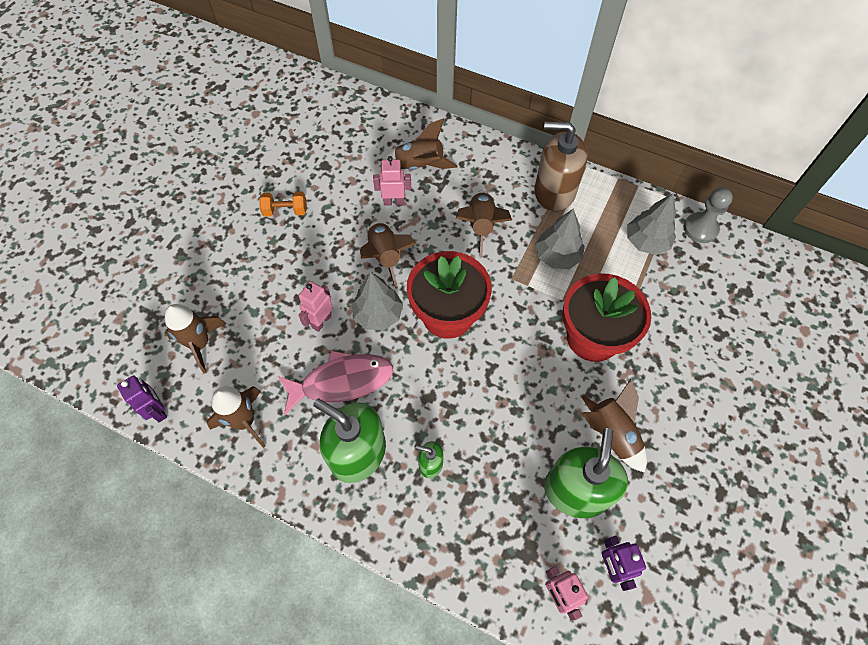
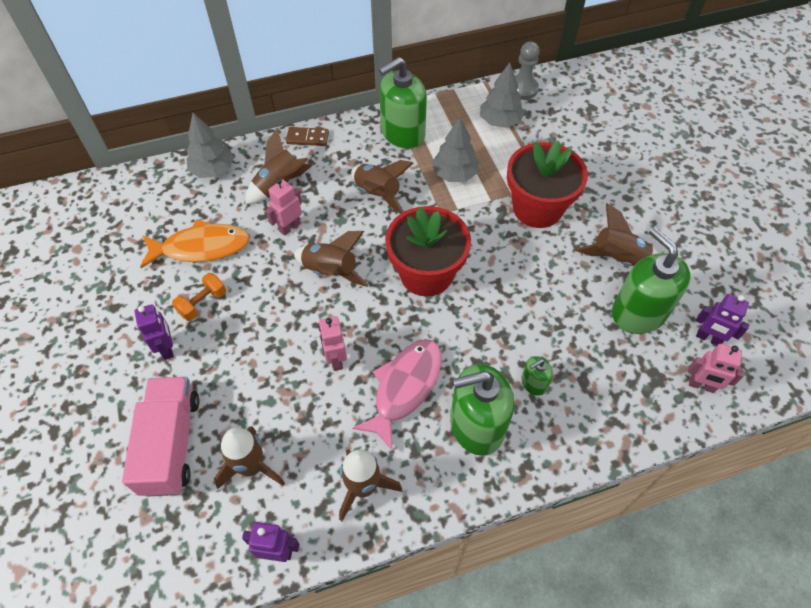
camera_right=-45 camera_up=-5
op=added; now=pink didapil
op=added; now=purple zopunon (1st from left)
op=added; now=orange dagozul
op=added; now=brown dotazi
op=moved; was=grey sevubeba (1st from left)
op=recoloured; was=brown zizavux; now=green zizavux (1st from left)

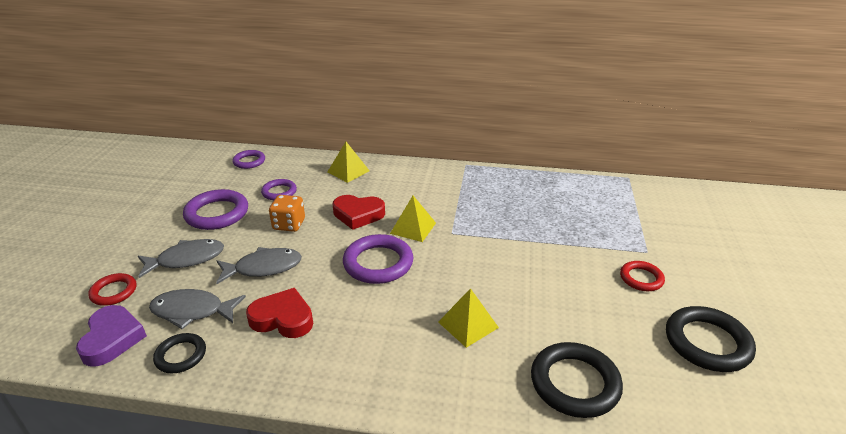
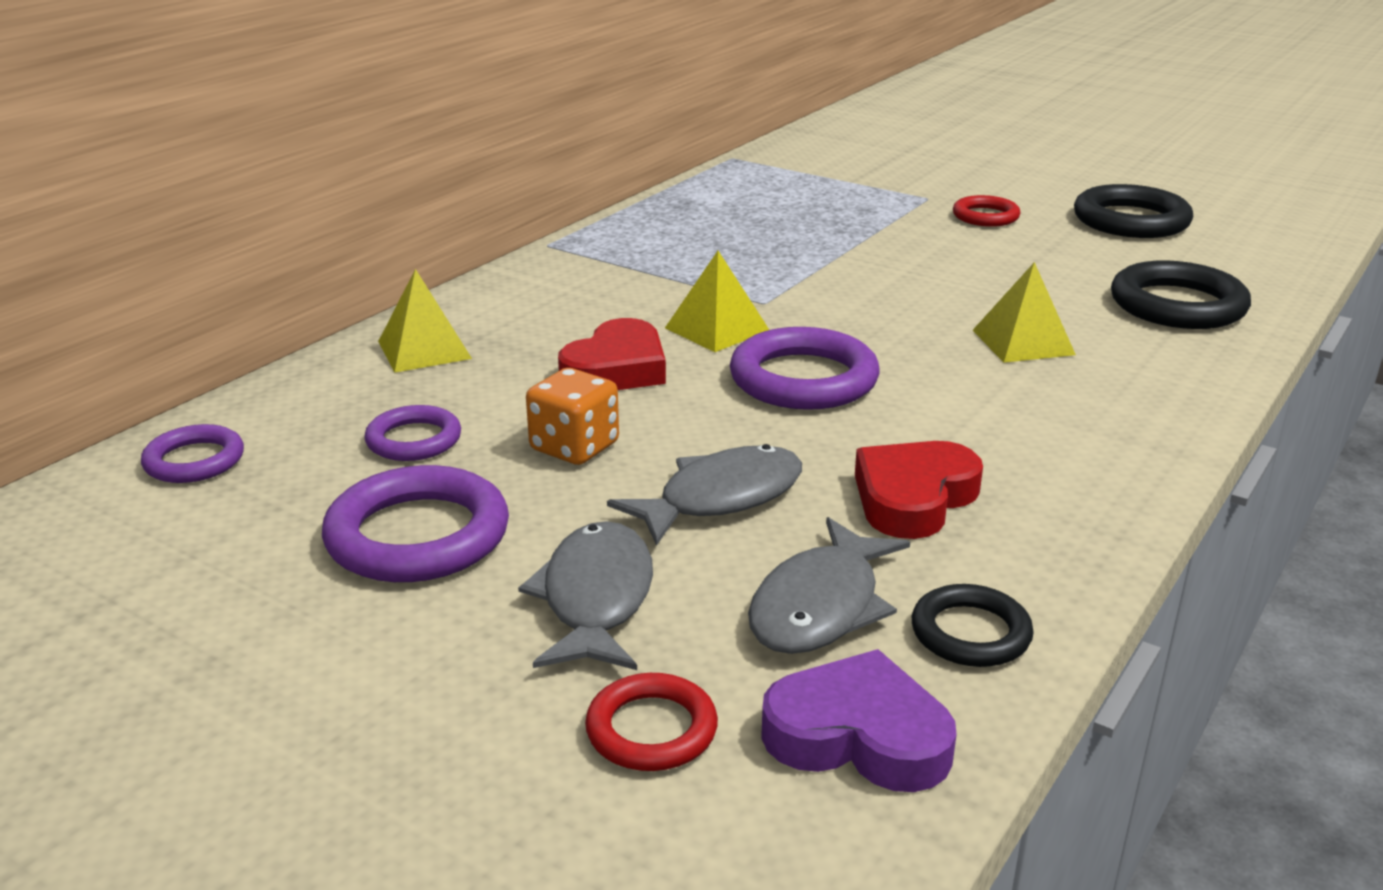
camera_right=-65 camera_up=-5
op=turned; was=grey dagozul (3rd from left in the first image); clockwise=45

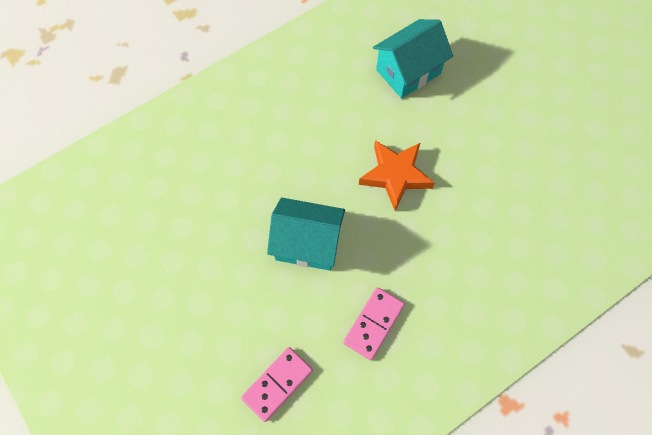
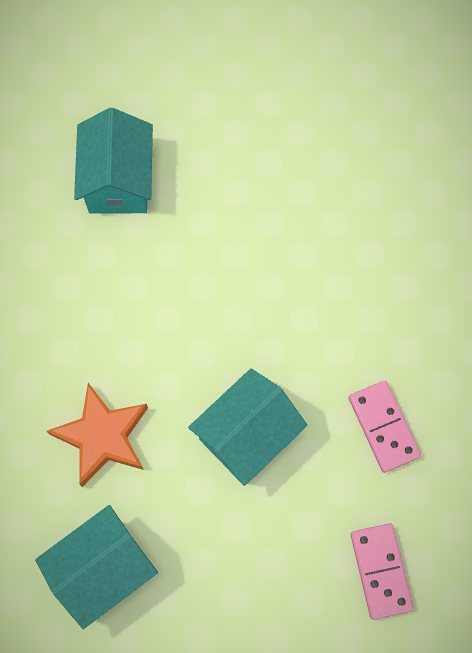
camera_right=-55 camera_up=5
op=added; now=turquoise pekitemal (1st from left)
op=moved; was=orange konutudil

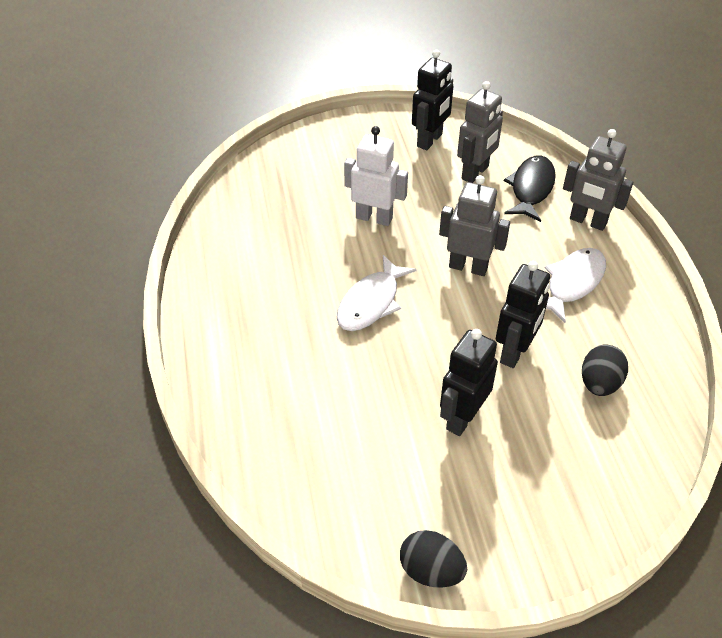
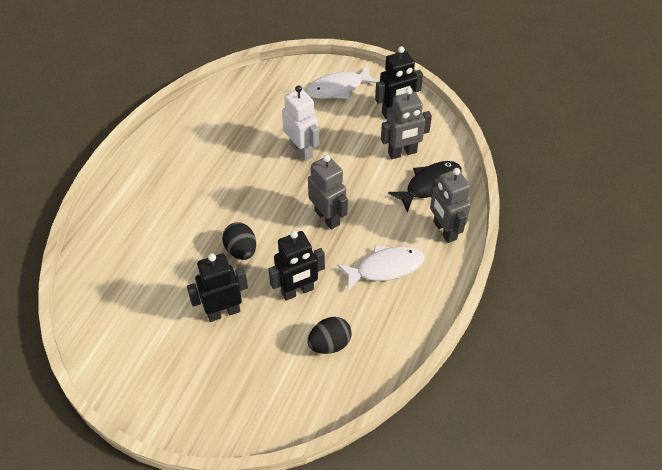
camera_right=35 camera_up=5
op=moved; was=white dagozul (1st from left)
op=moved; was=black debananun (1st from left)

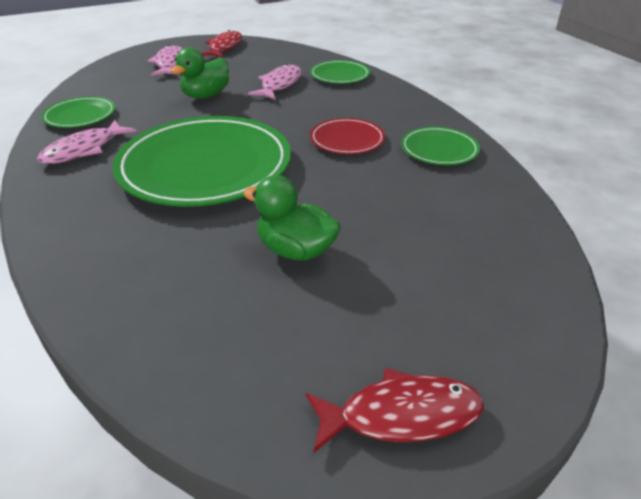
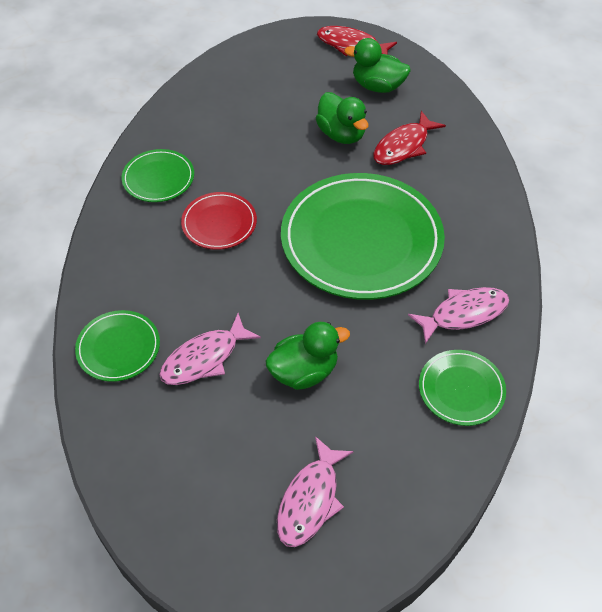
camera_right=-150 camera_up=15
op=added; now=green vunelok (3rd from left)
op=moved; was=red dagozul (1st from left in the first image); now=red dagozul (2nd from left)

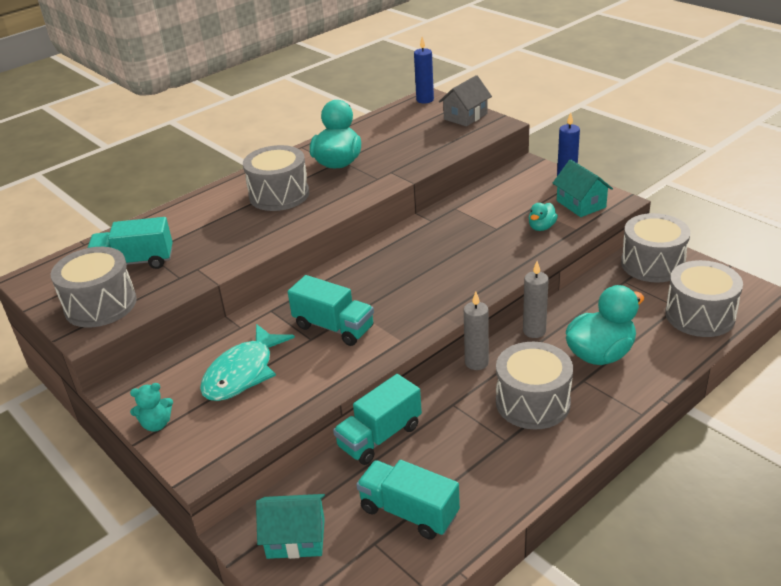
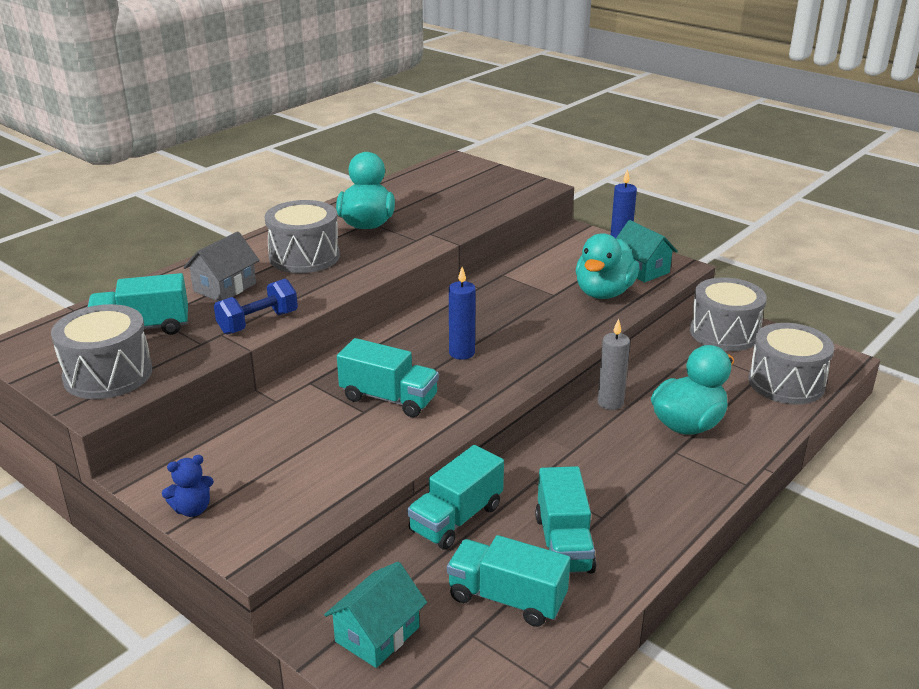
camera_right=-10 camera_up=-5
op=removed; was=turquoise dagozul
op=removed; was=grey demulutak (1st from left)
op=removed; was=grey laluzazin (3rd from left)
op=added; now=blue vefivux
op=added; now=turquoise didapil (5th from left)
op=moved; was=blue demulutak (1st from left)
op=moved; was=grey pekitemal
op=recoloured; was=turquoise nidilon; now=blue nidilon
op=turned; was=turquoise pekitemal (1st from left); clockwise=-45
op=resized; was=turquoise vunelok (2nd from left); ratio=2.0

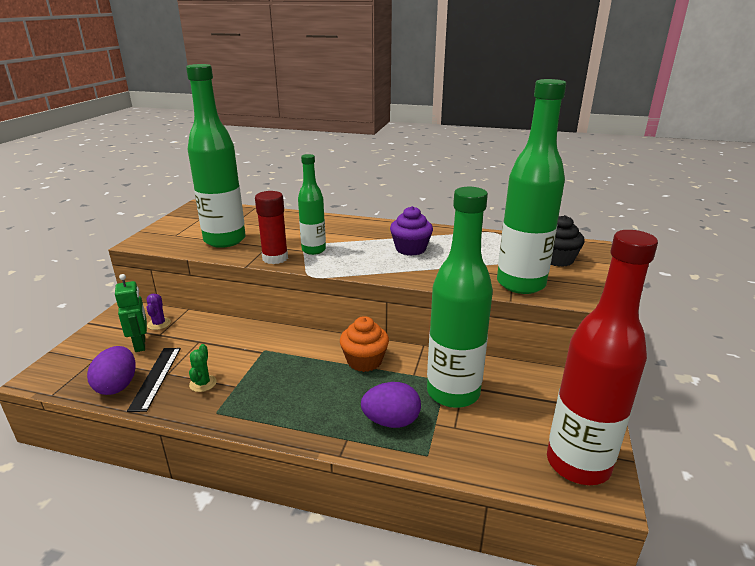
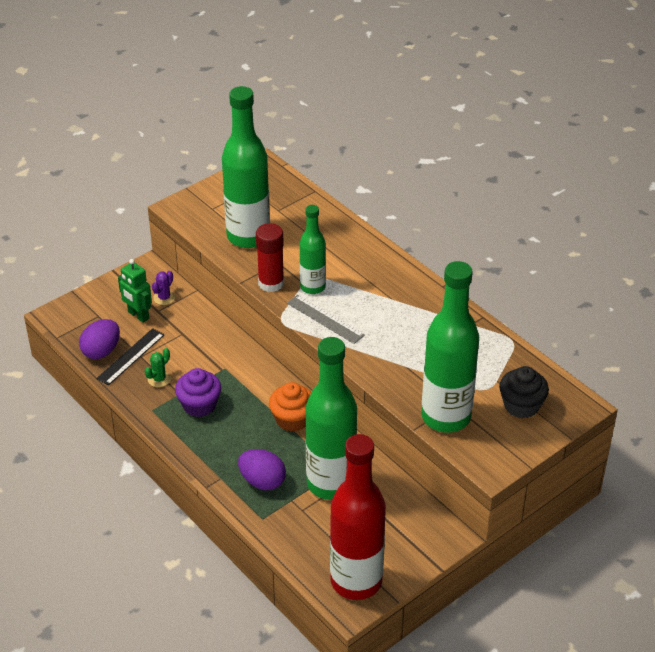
camera_right=35 camera_up=15
op=added; now=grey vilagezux
op=moved; was=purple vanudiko
op=turned; was=green zopunon; clockwise=120

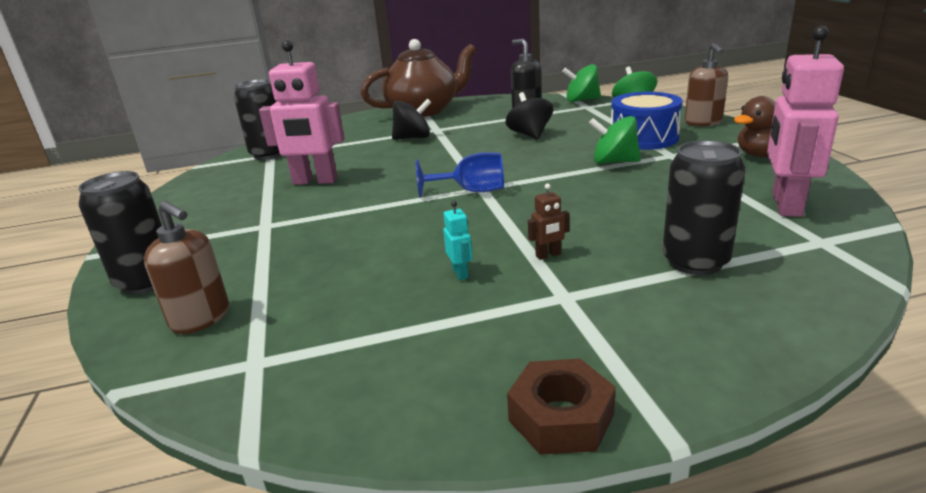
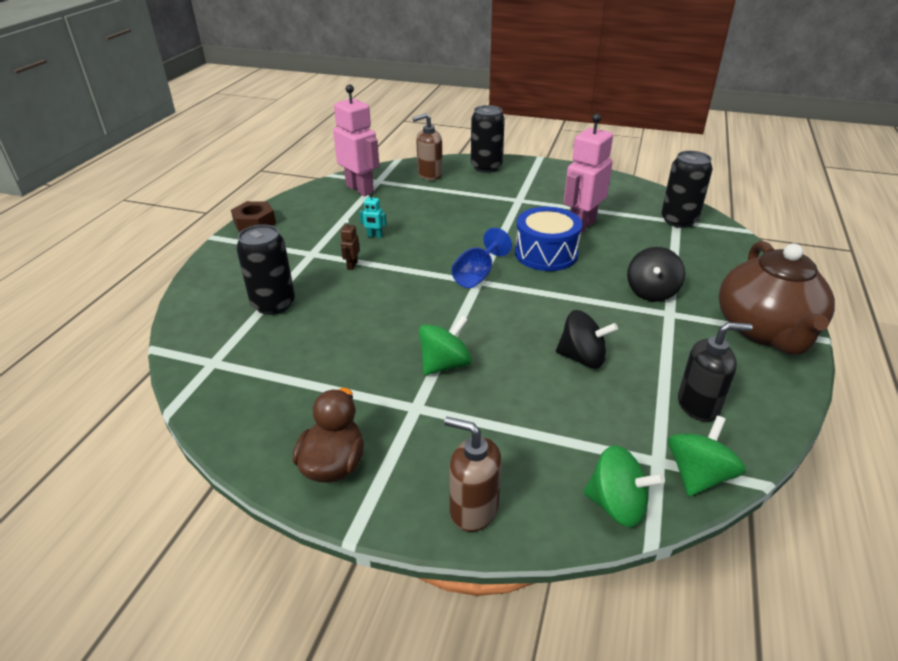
camera_right=120 camera_up=10
op=moved; was=blue laluzazin
op=moved; was=pink zopunon (2nd from left in the first image); now=pink zopunon (1st from left)

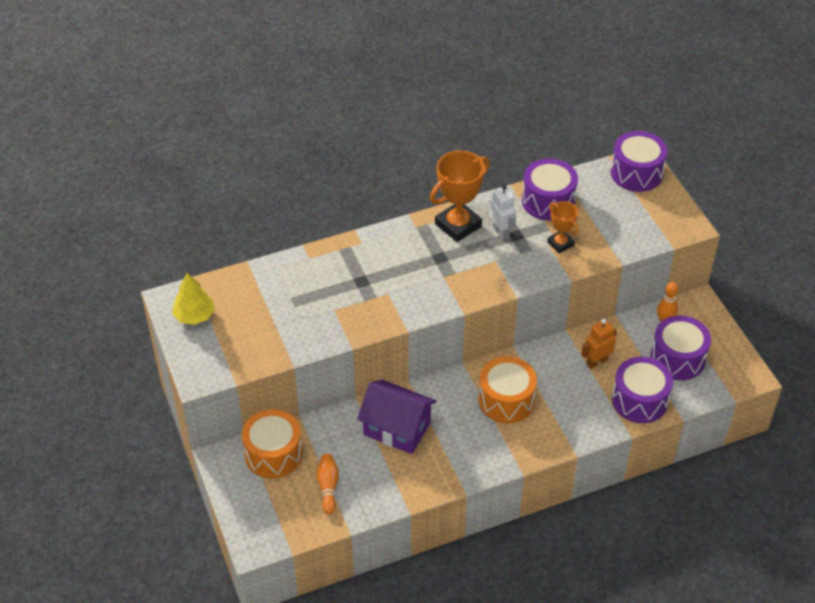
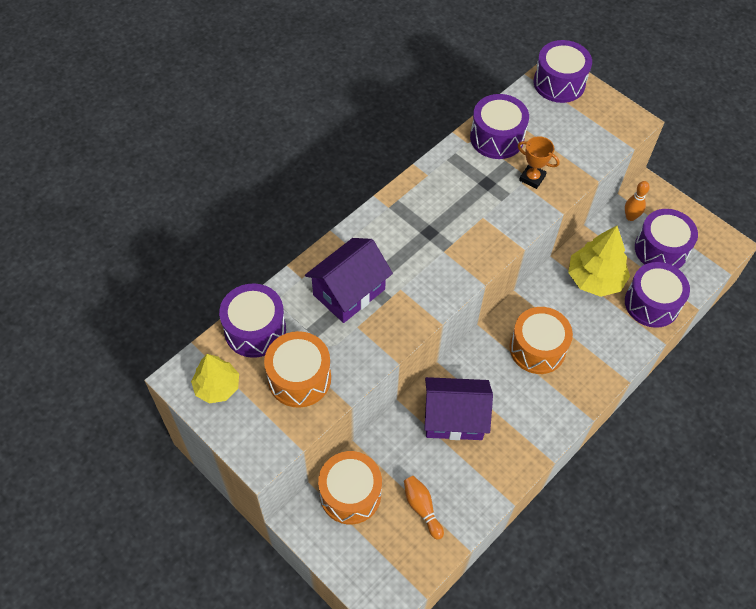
camera_right=-25 camera_up=10
op=removed; was=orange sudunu (1st from left)
op=removed; was=white zopunon
op=added; now=purple laluzazin (1st from left)
op=added; now=orange laluzazin (1st from left)
op=added; now=purple pekitemal (1st from left)
op=replaced; was=orange zopunon; now=yellow sevubeba (2nd from left)

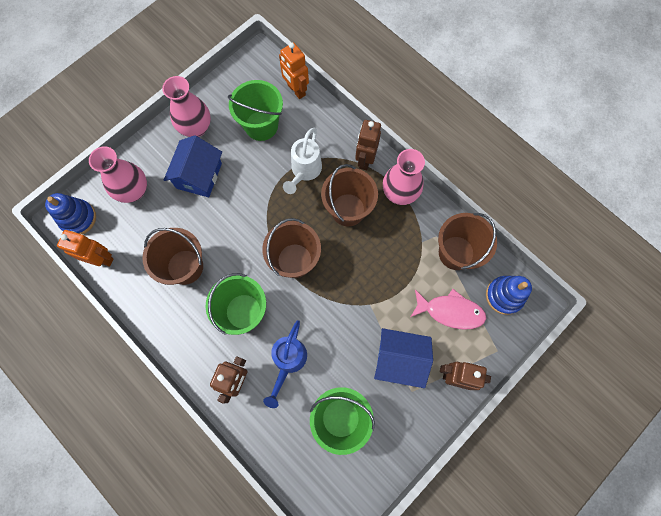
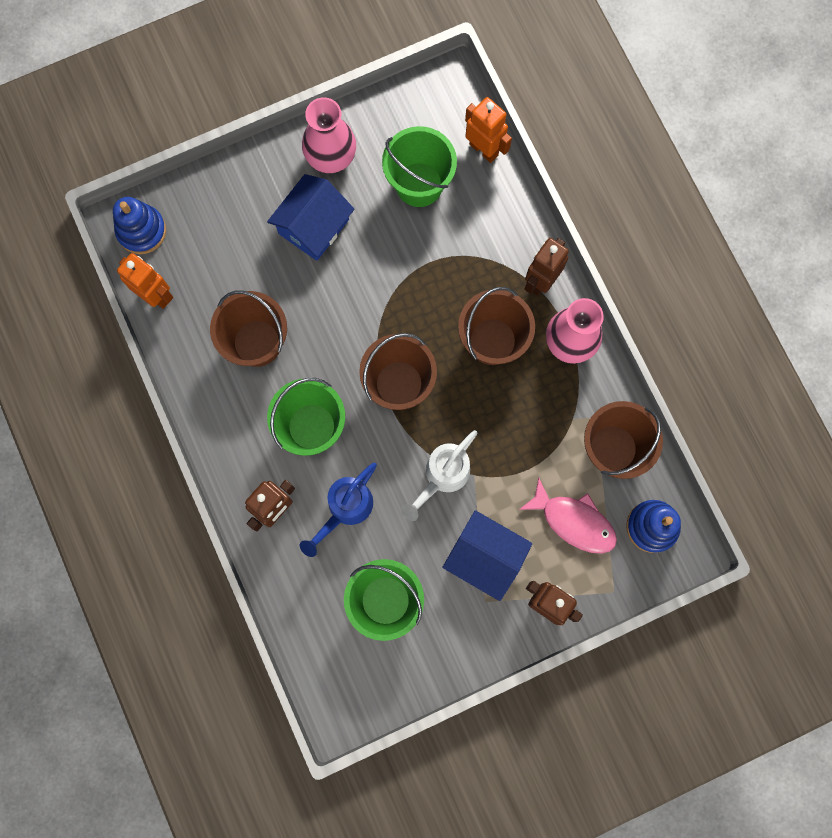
camera_right=20 camera_up=5
op=removed; was=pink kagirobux (1st from left)
op=moved; was=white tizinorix
op=turned; was=orange zopunon (2nd from left); clockwise=150

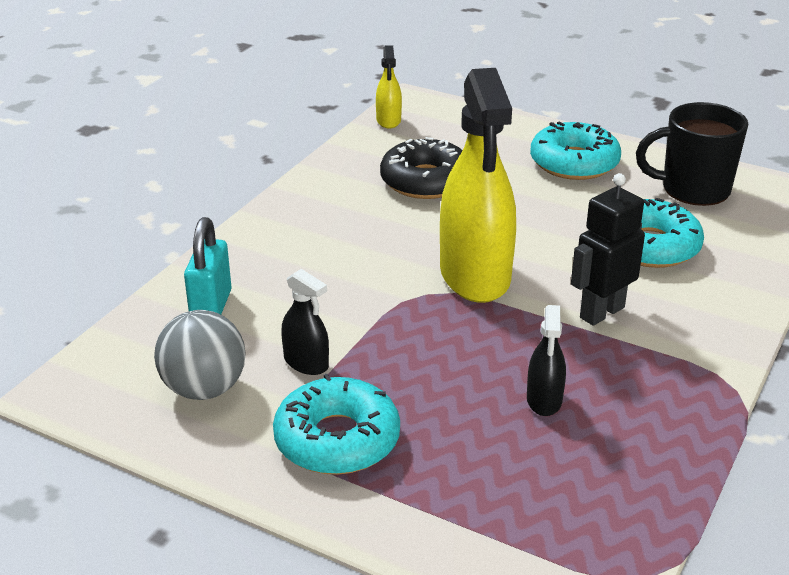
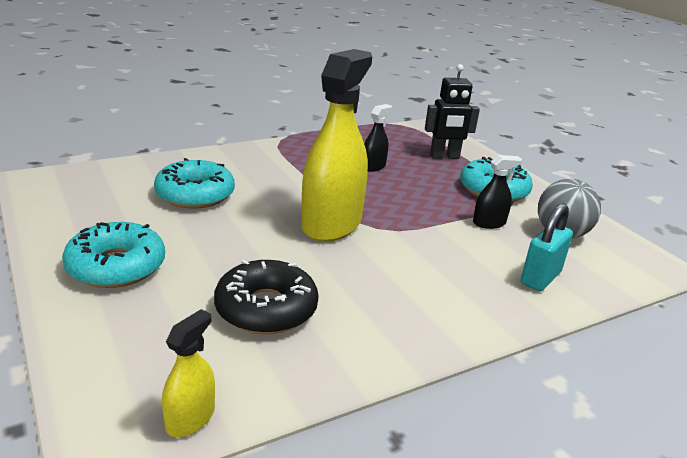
camera_right=-150 camera_up=-5
op=removed; was=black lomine
op=moved; was=black zopunon
op=turned; was=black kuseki (1st from left in the first image); clockwise=90

